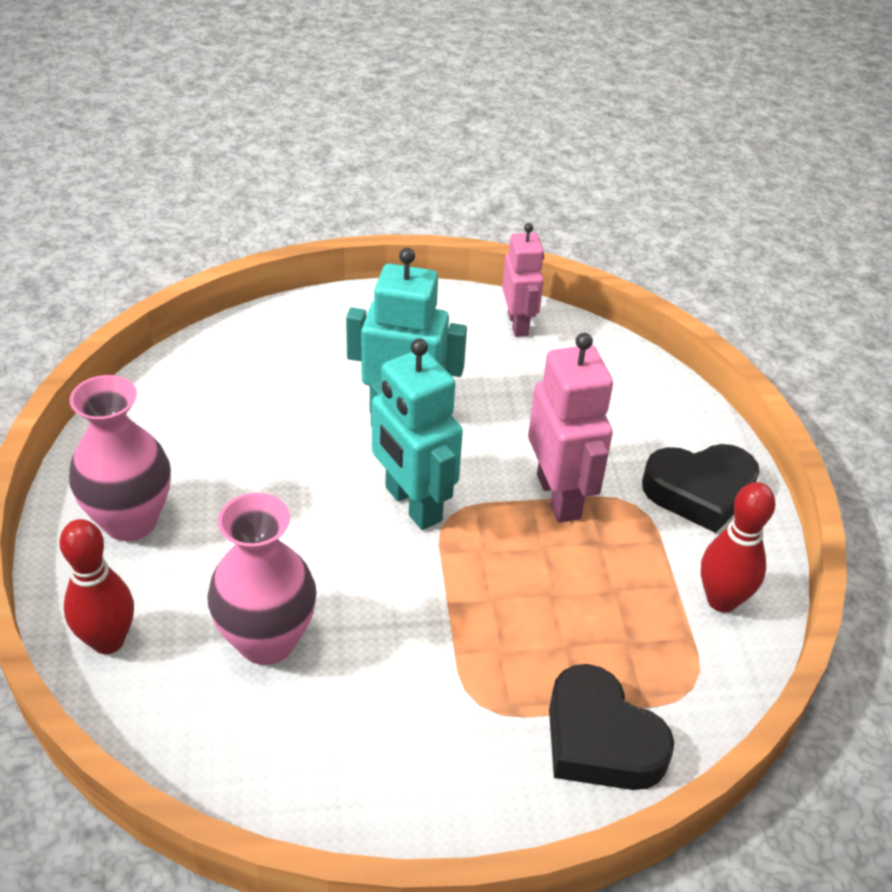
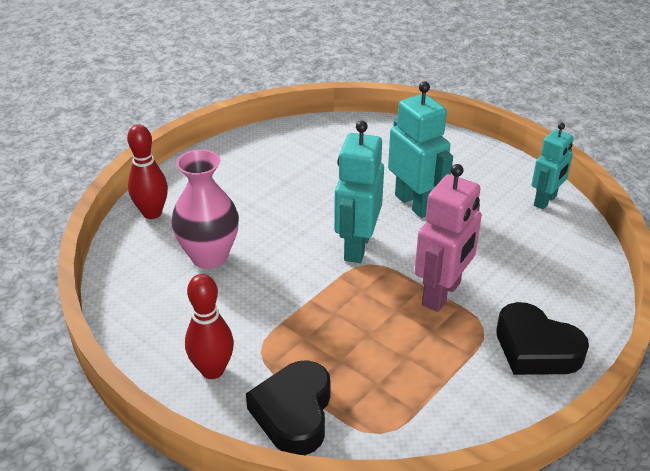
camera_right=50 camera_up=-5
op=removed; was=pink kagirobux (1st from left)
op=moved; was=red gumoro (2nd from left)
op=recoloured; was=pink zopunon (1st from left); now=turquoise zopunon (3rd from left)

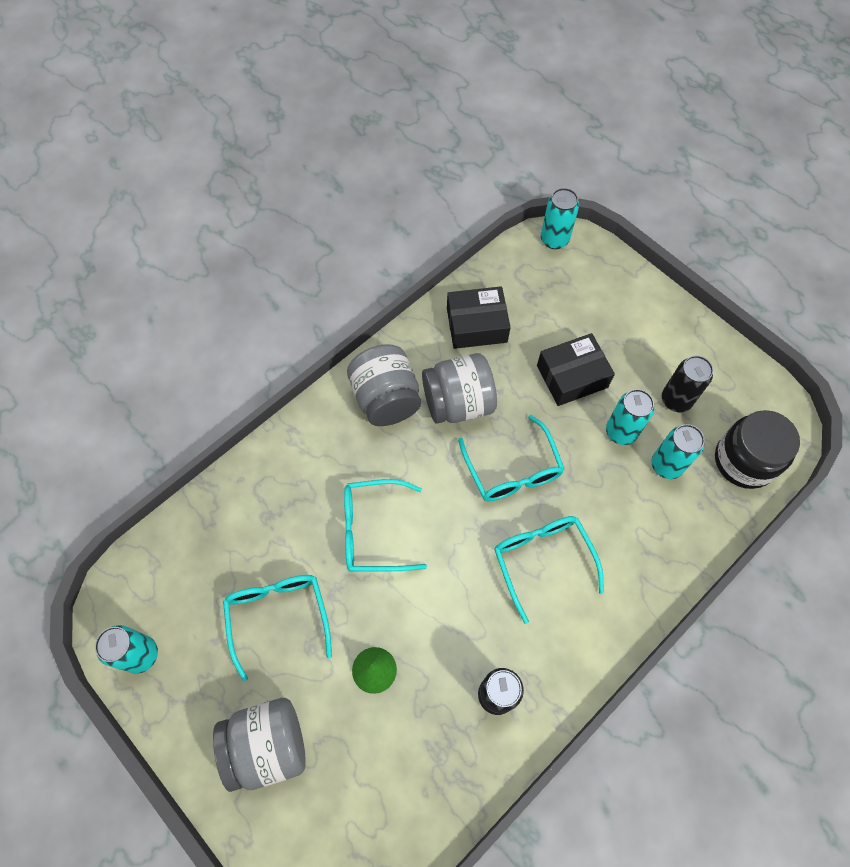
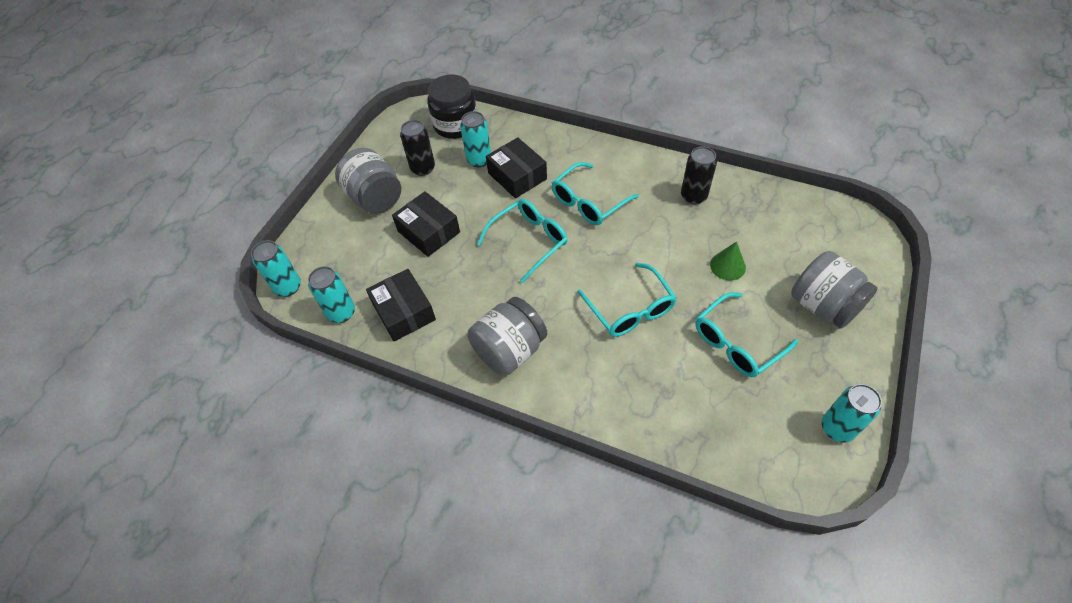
camera_right=-110 camera_up=-10
op=added; now=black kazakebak (3rd from left)
op=moved; was=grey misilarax (3rd from left in the first image); now=grey misilarax (1st from left)
op=moved; was=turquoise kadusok (3rd from left in the first image); now=turquoise kadusok (2nd from left)

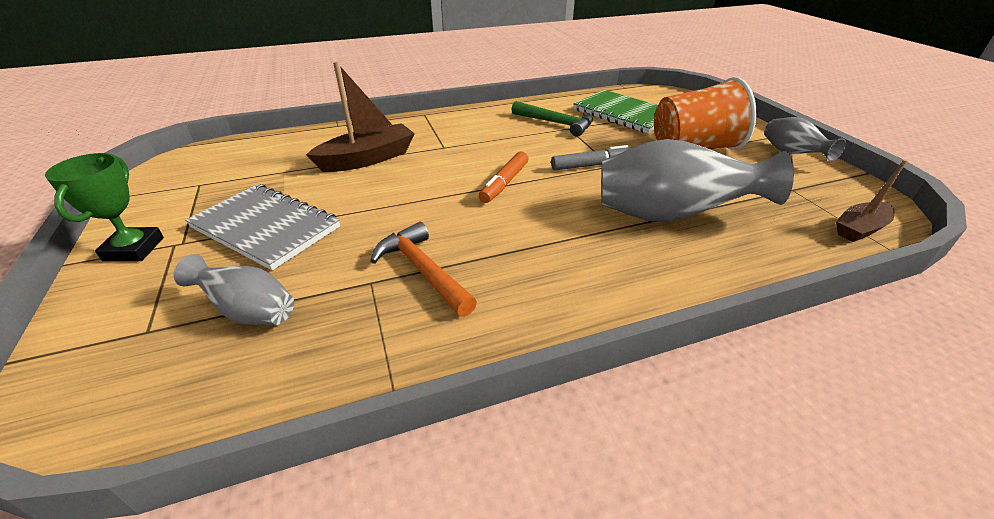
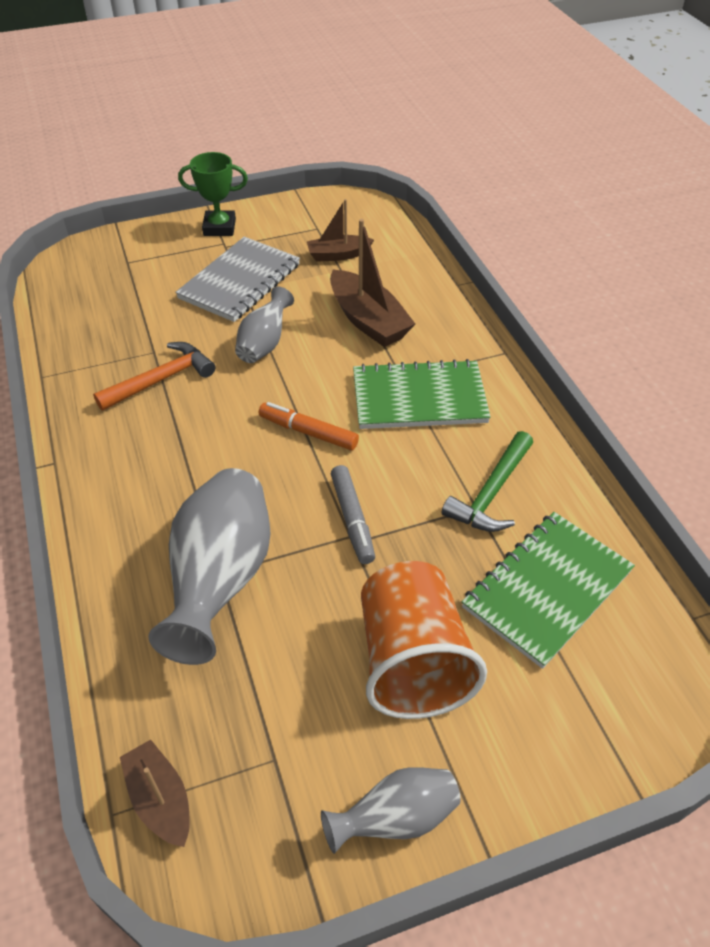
camera_right=90 camera_up=10
op=added; now=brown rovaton (2nd from left)
op=added; now=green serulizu (1st from left)
op=moved; was=grey kagirobux (1st from left in the first image); now=grey kagirobux (2nd from left)

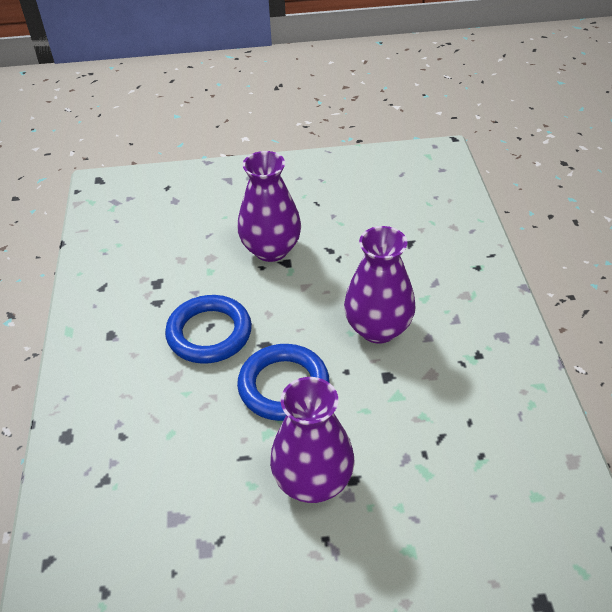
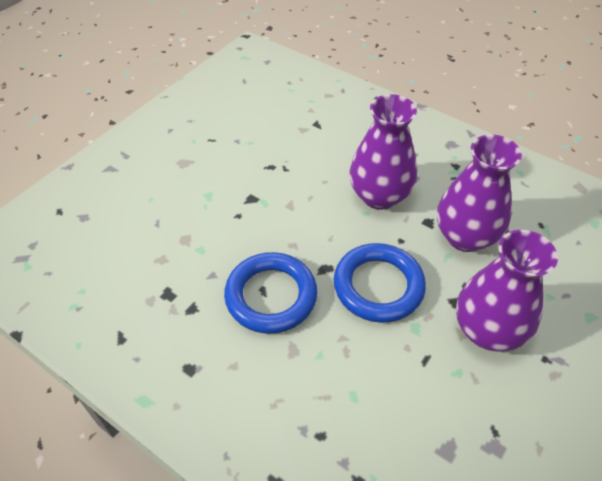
camera_right=-50 camera_up=5
op=moved; was=purple kagirobux (1st from left in the first image); now=purple kagirobux (2nd from left)

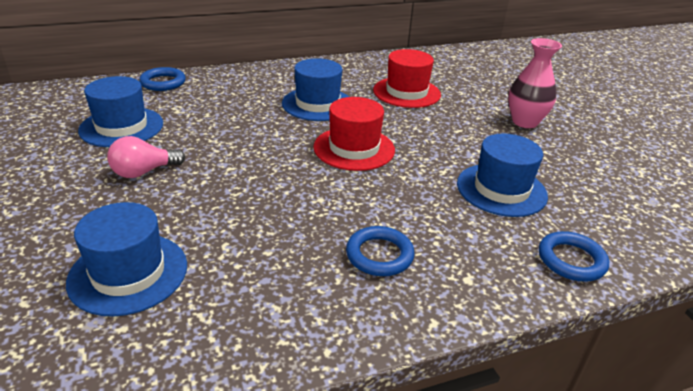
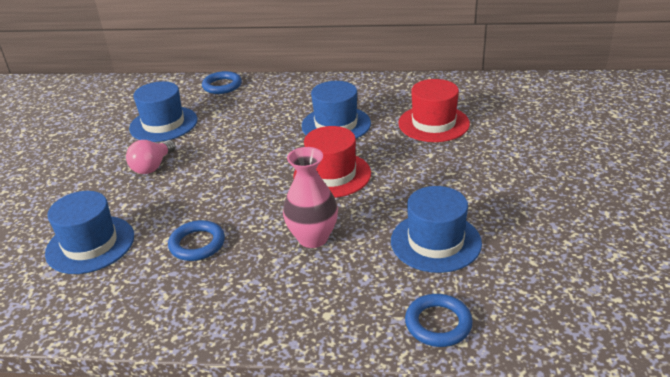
camera_right=30 camera_up=0
op=moved; was=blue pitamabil (2nd from left in the first image); now=blue pitamabil (1st from left)
op=moved; was=pink kagirobux
op=turned; was=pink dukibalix; clockwise=-60

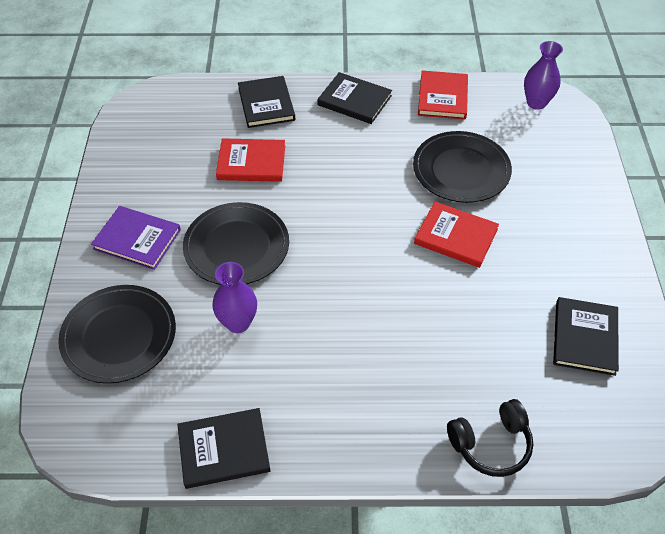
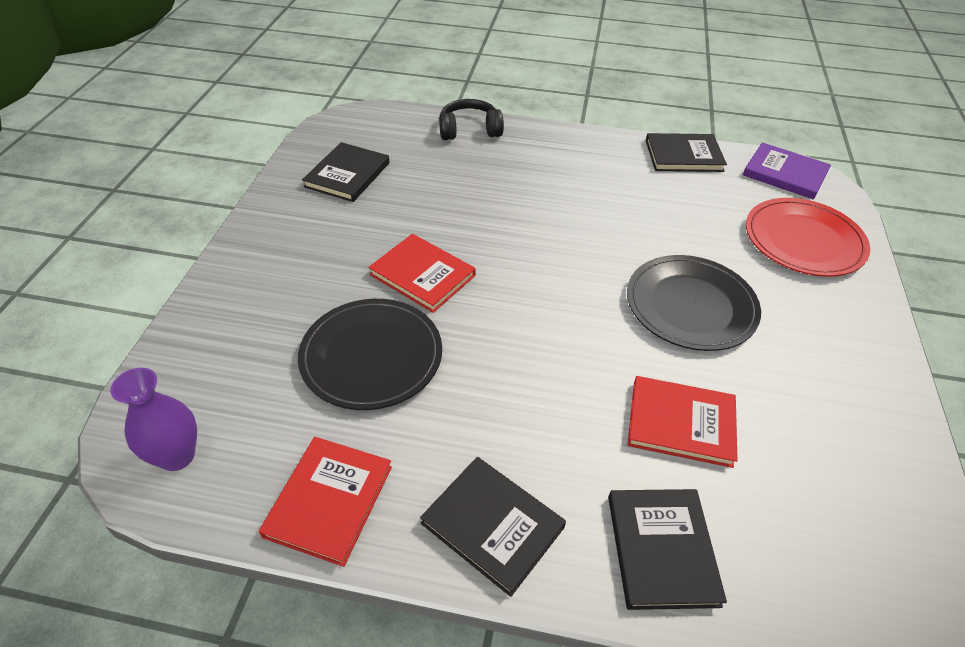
camera_right=-170 camera_up=-5
op=removed; was=purple kagirobux (1st from left)
op=moved; was=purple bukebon
op=recoloured; was=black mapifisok (1st from left); now=red mapifisok

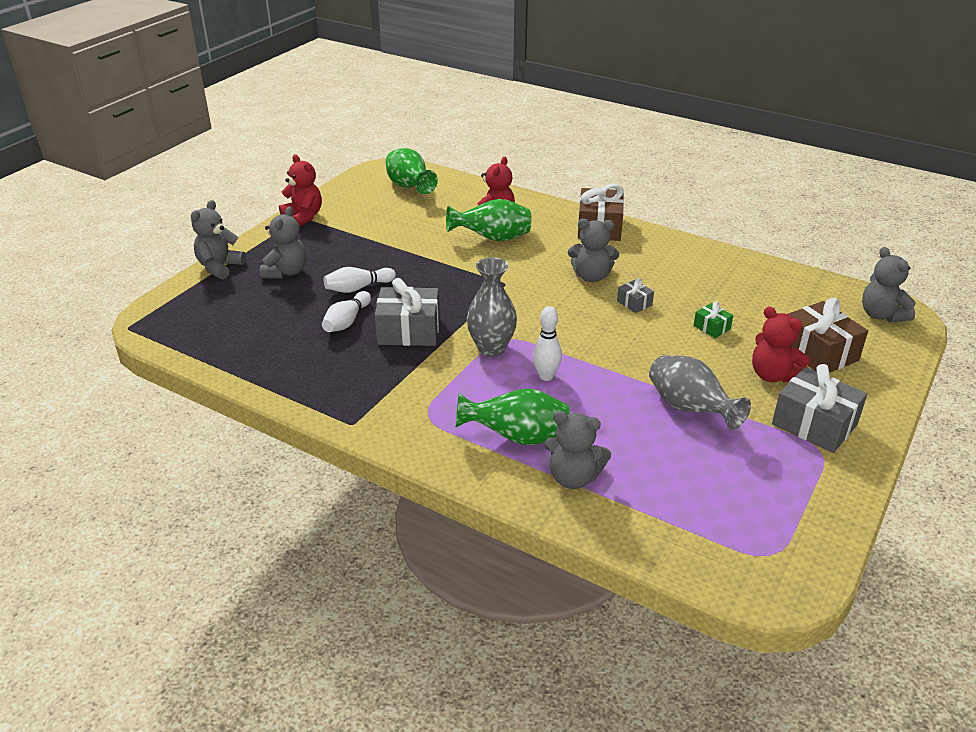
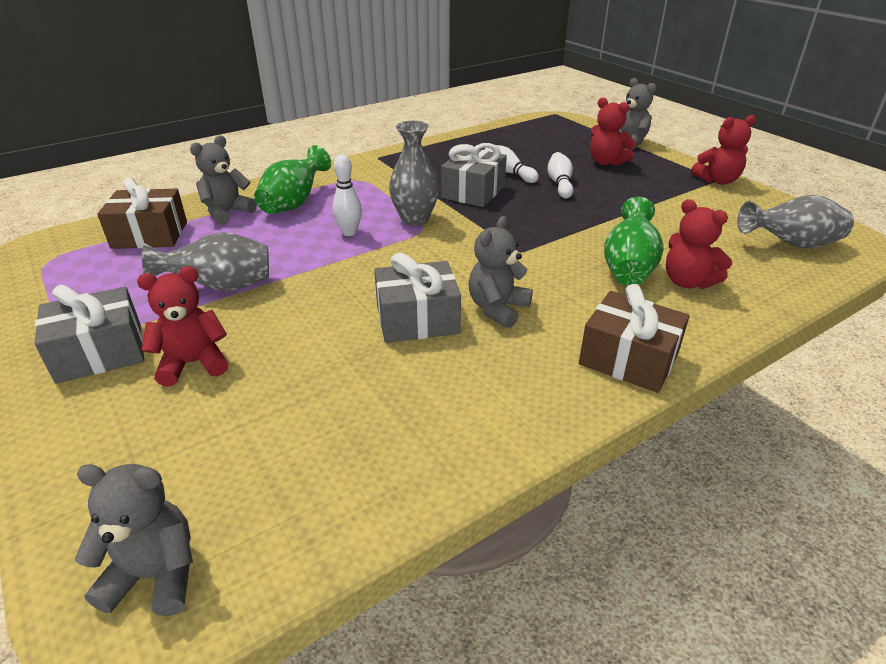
camera_right=115 camera_up=0
op=removed; was=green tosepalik
op=moved; was=brown tosepalik (2nd from left in the first image); now=brown tosepalik (1st from left)
op=recoloured; was=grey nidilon (2nd from left); now=red nidilon (2nd from left)
op=recoloured; was=green kagirobux (1st from left); now=grey kagirobux (3rd from left)
op=resized; was=grey tosepalik (2nd from left); ratio=2.04

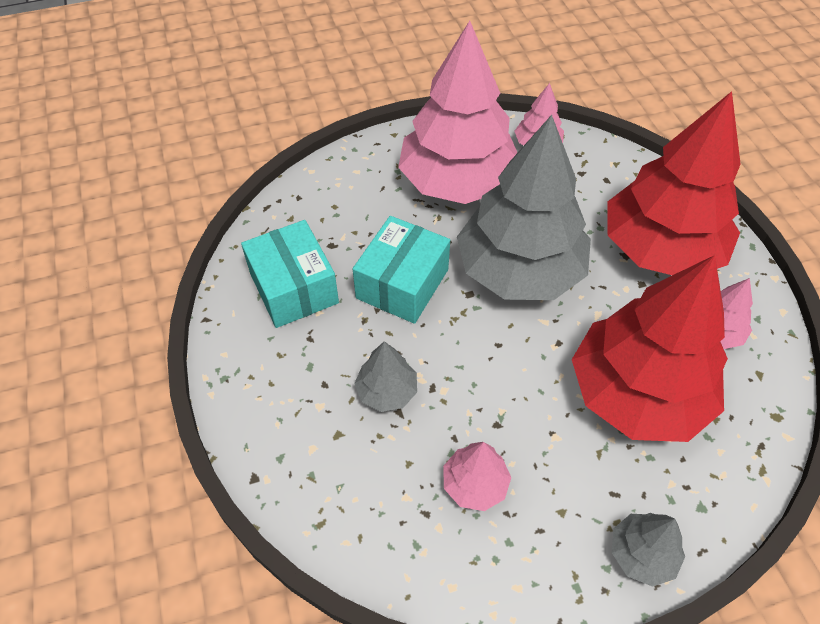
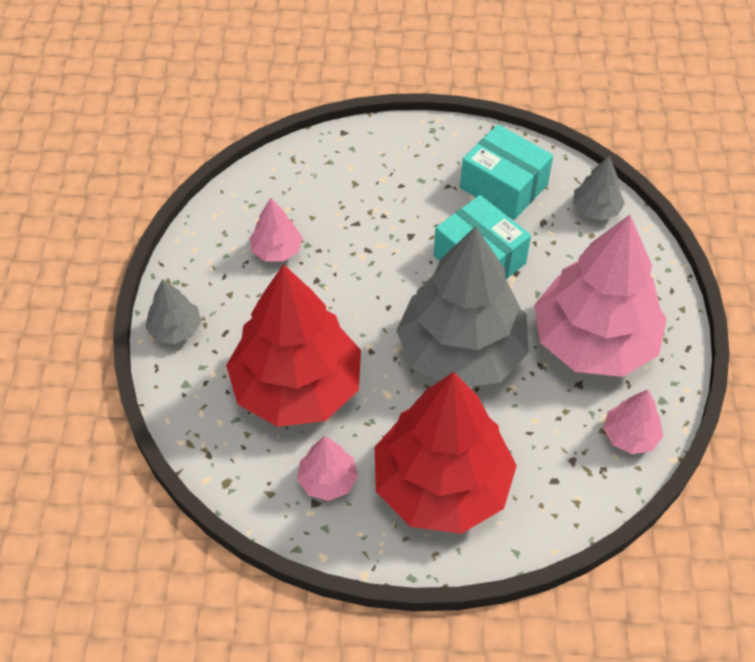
camera_right=110 camera_up=0
op=moved; was=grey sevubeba (1st from left in the first image); now=grey sevubeba (3rd from left)
op=turned; was=turquoise kazakebak (1st from left in the first image); clockwise=45

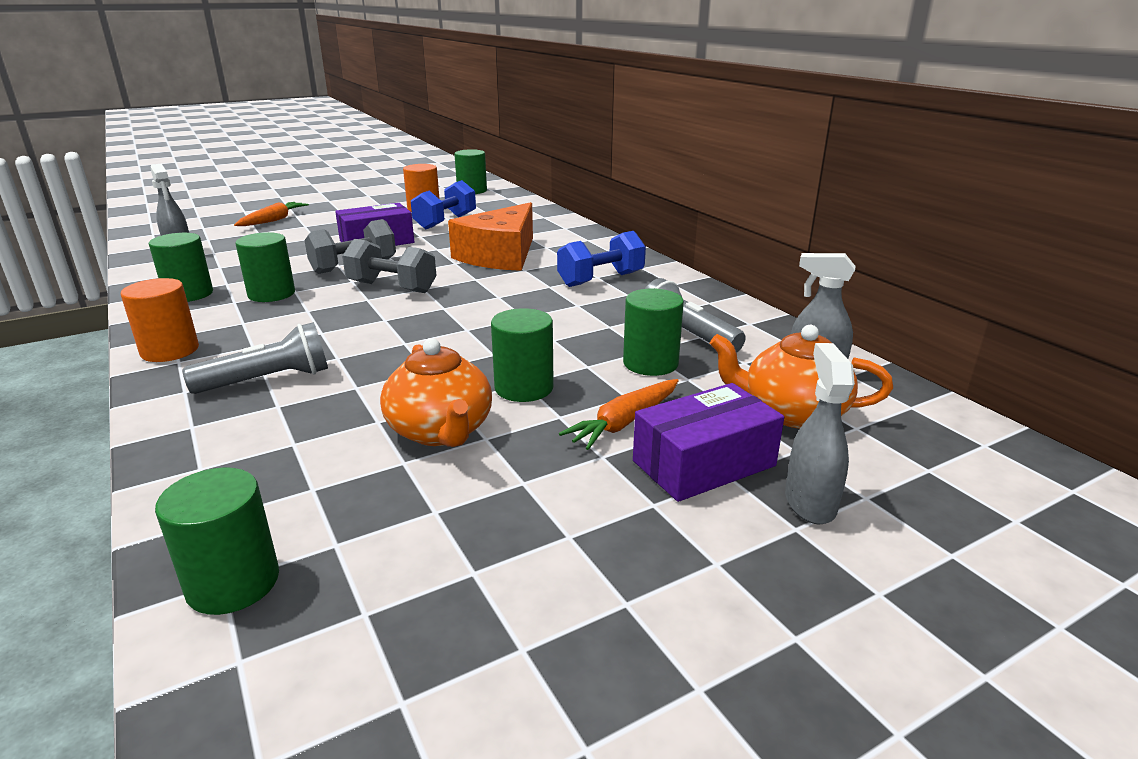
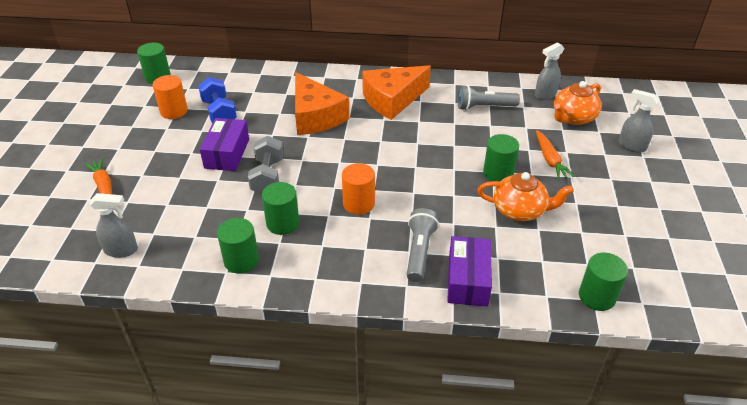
camera_right=-55 camera_up=15
op=removed; was=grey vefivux (2nd from left)
op=removed; was=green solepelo (6th from left)
op=moved; was=orange solepelo (1st from left in the first image); now=orange solepelo (2nd from left)
op=moved; was=purple kazakebak (2nd from left)
op=replaced; was=blue vefivux (2nd from left); now=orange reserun (2nd from left)

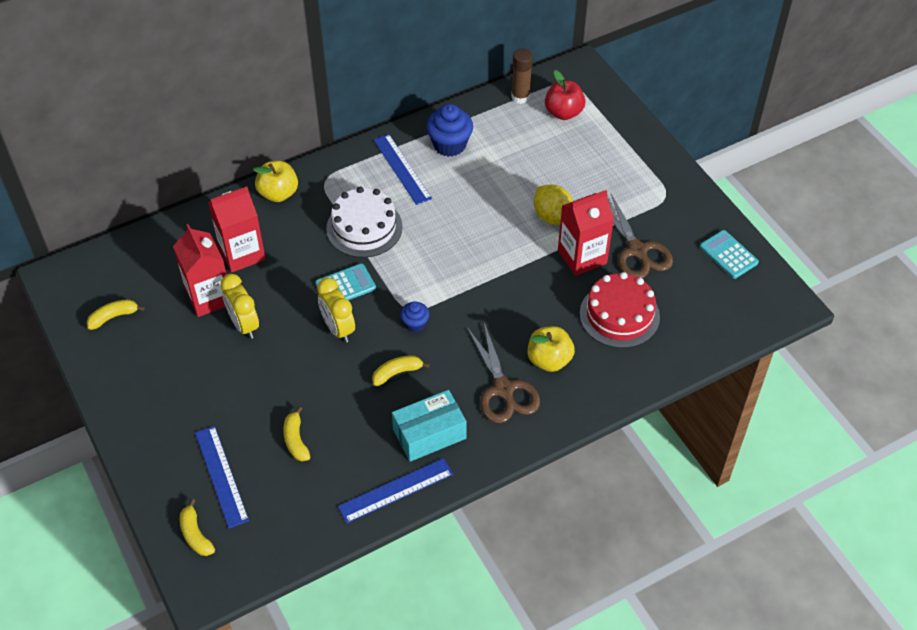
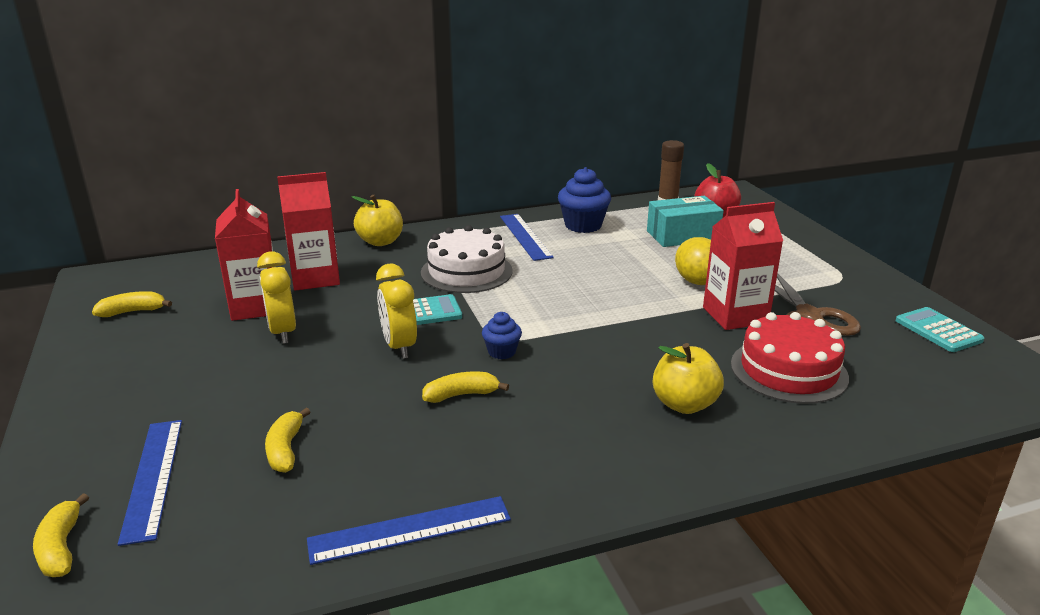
camera_right=10 camera_up=-25
op=removed; was=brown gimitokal (1st from left)
op=moved; was=turquoise kazakebak

